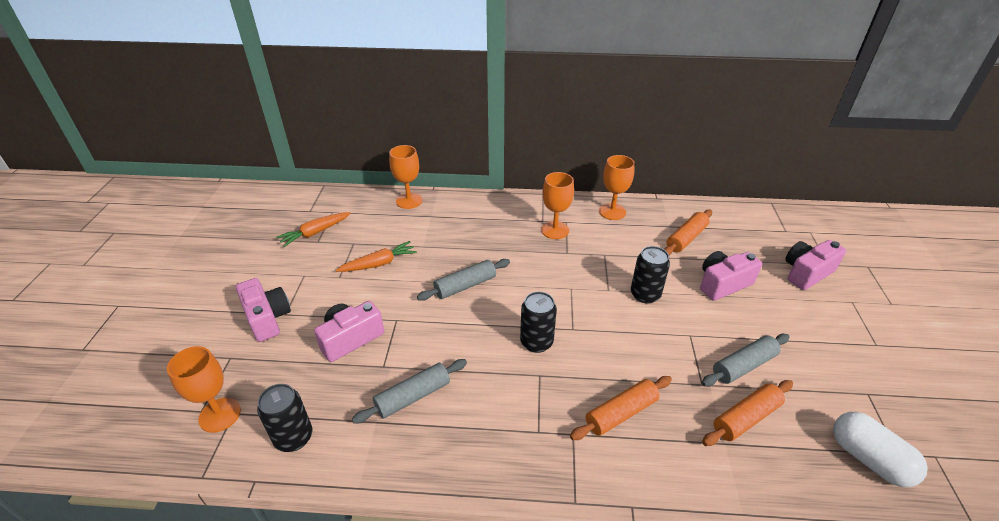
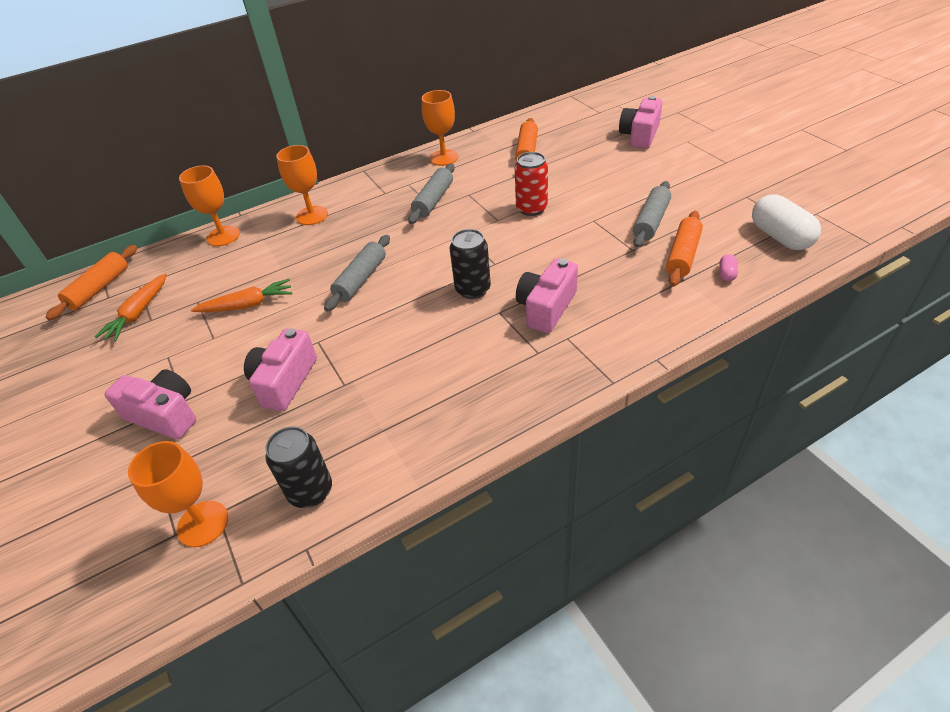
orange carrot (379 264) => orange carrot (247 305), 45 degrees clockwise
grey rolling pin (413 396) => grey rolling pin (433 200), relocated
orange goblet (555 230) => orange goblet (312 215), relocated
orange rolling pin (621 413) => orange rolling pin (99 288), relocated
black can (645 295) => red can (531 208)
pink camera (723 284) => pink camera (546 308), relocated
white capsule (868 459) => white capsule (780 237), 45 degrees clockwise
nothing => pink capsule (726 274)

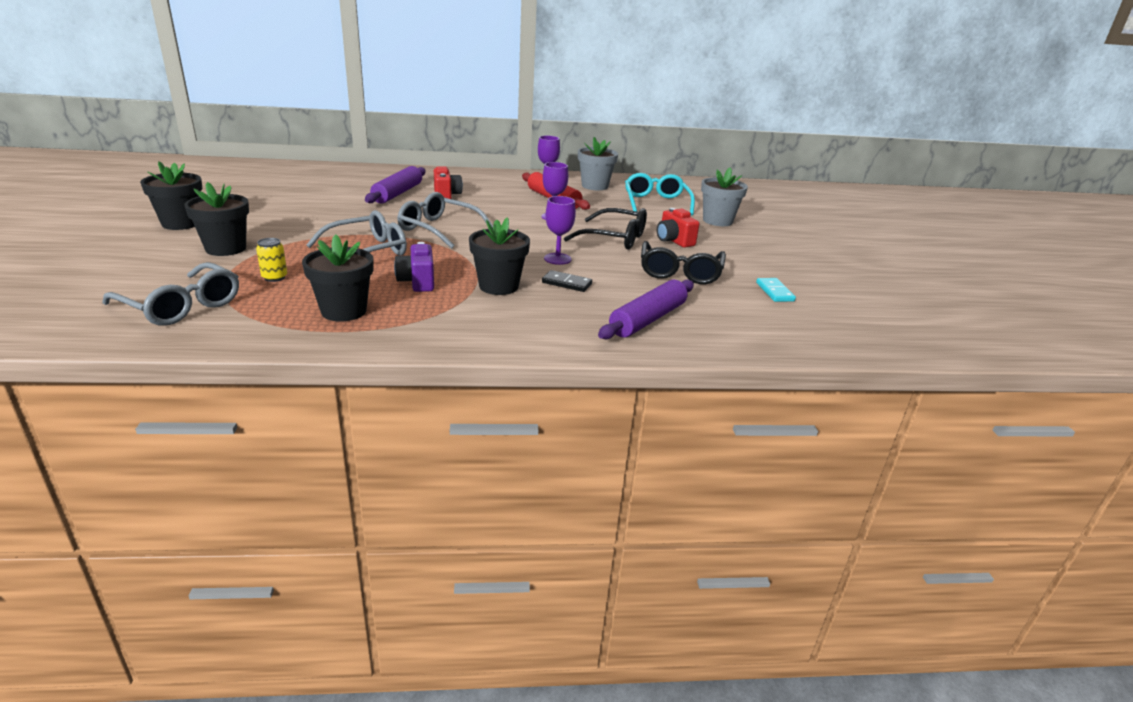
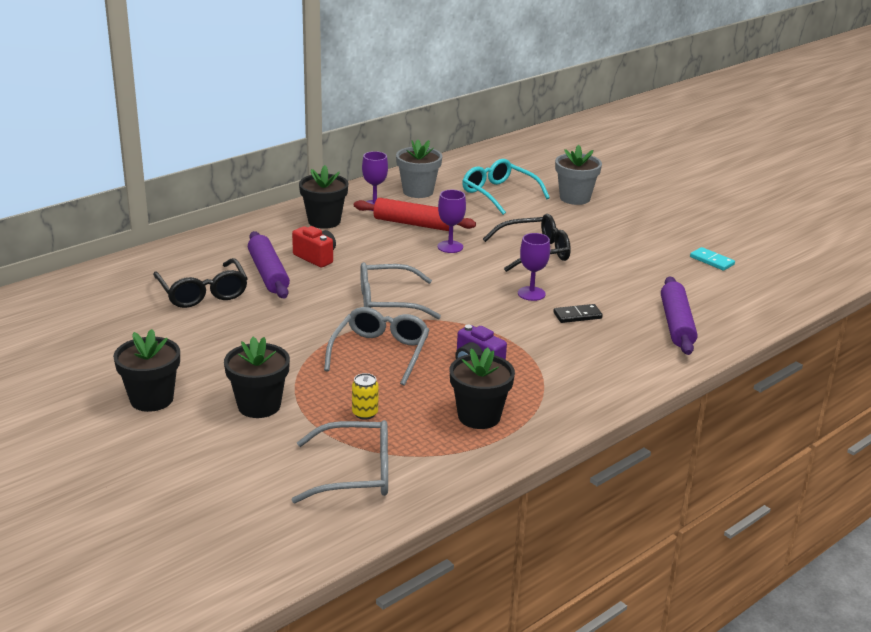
black flower pot (498 286) => black flower pot (324 221), relocated
black glasses (680 272) => black glasses (203 292), relocated
red camera (674 241) => nothing

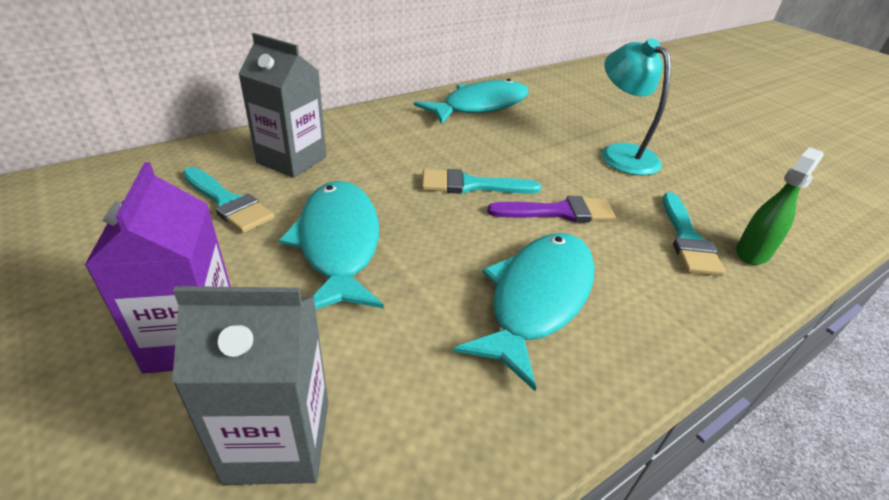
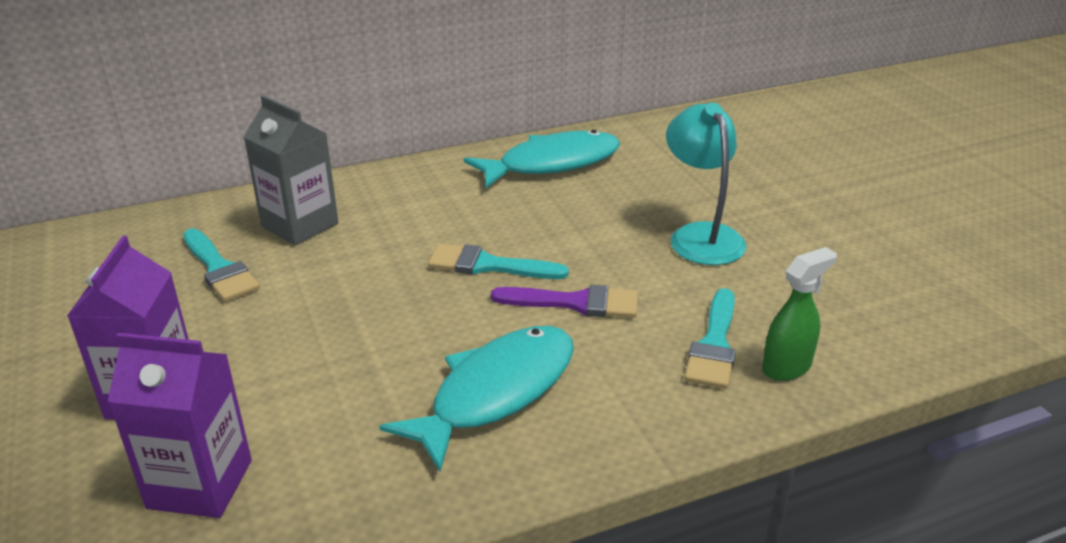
grey carton (278 440) => purple carton (200 484)
turquoise fish (338 243) => nothing

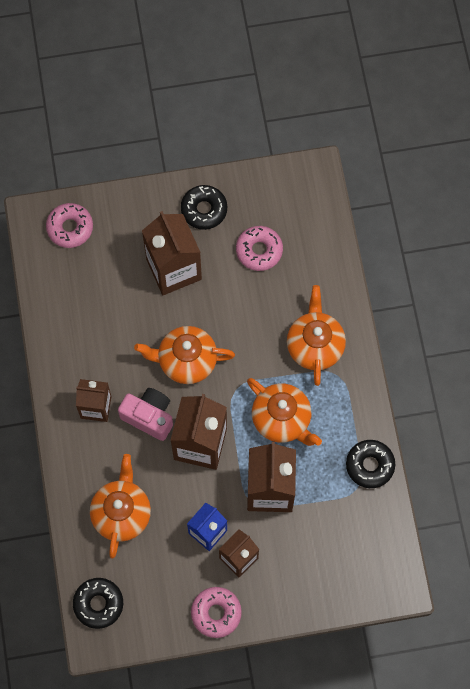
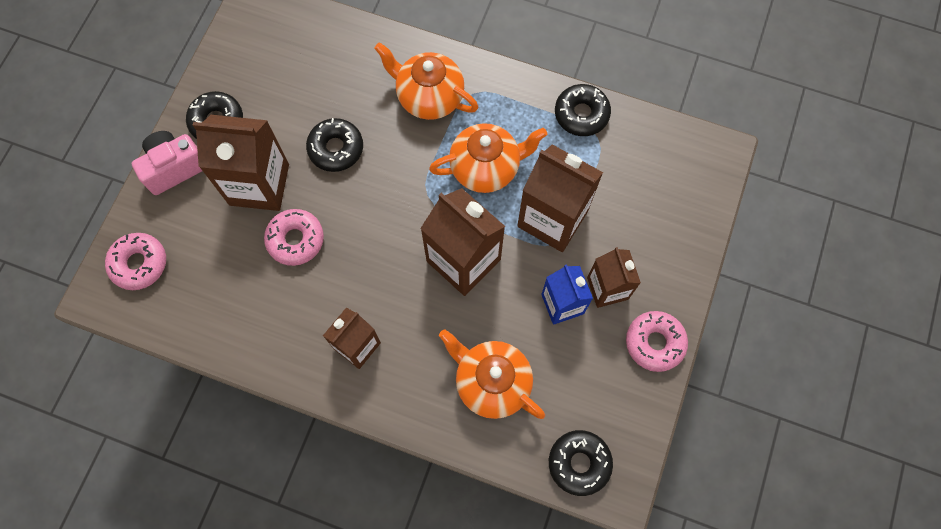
pink camera (149 416) => pink camera (174 168), relocated
orange teapot (186 361) => nothing
pink donut (259 250) => pink donut (295 240), relocated
nothing => black donut (336 148)

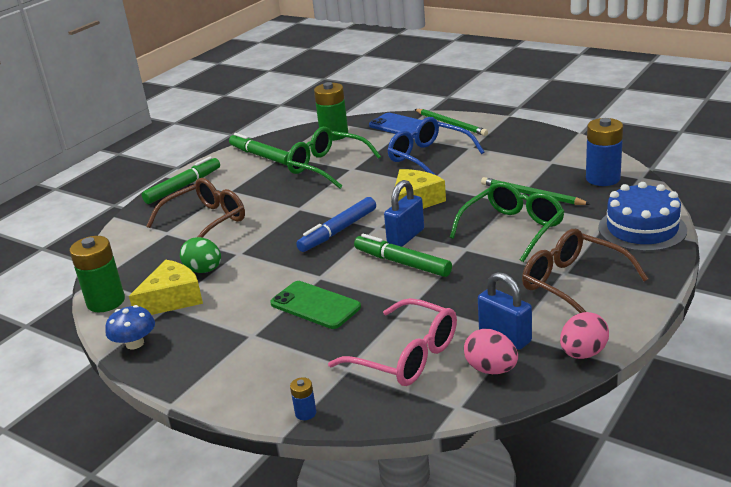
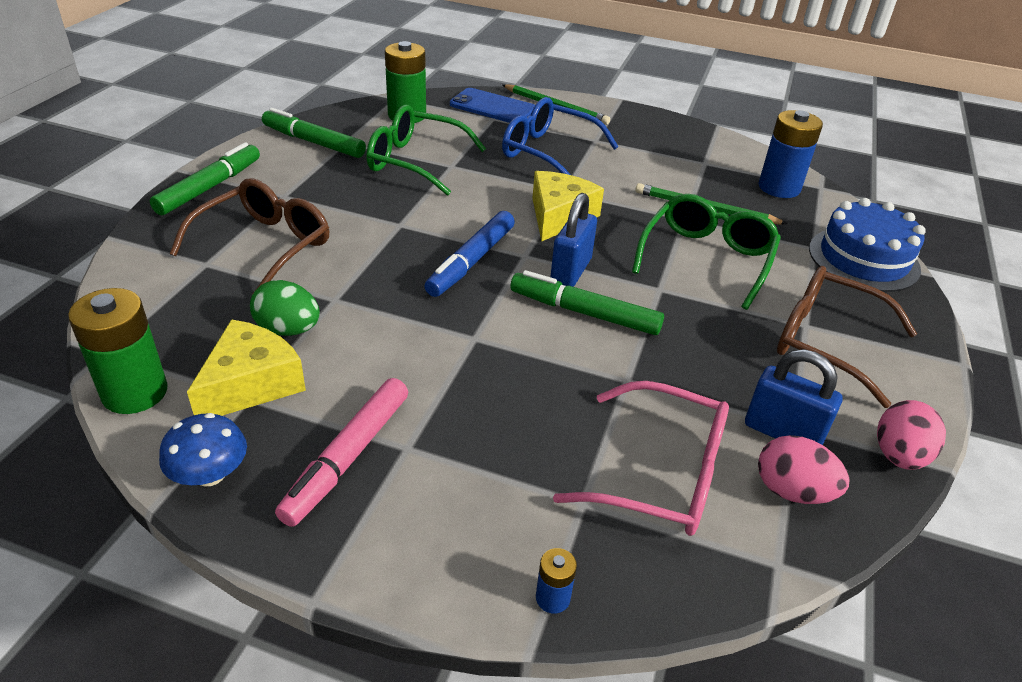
green phone (315 305) => nothing
nothing => pink marker (347 457)

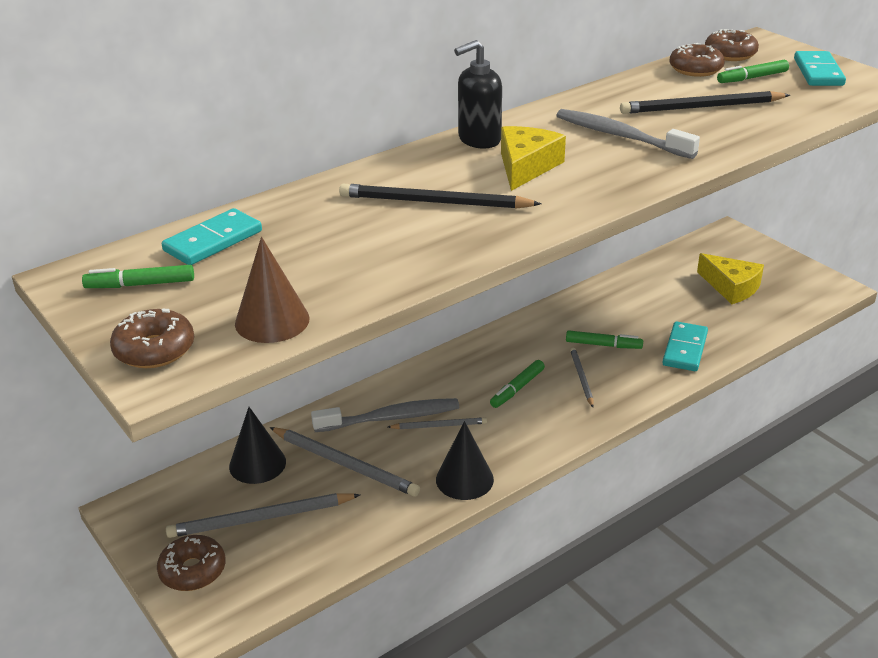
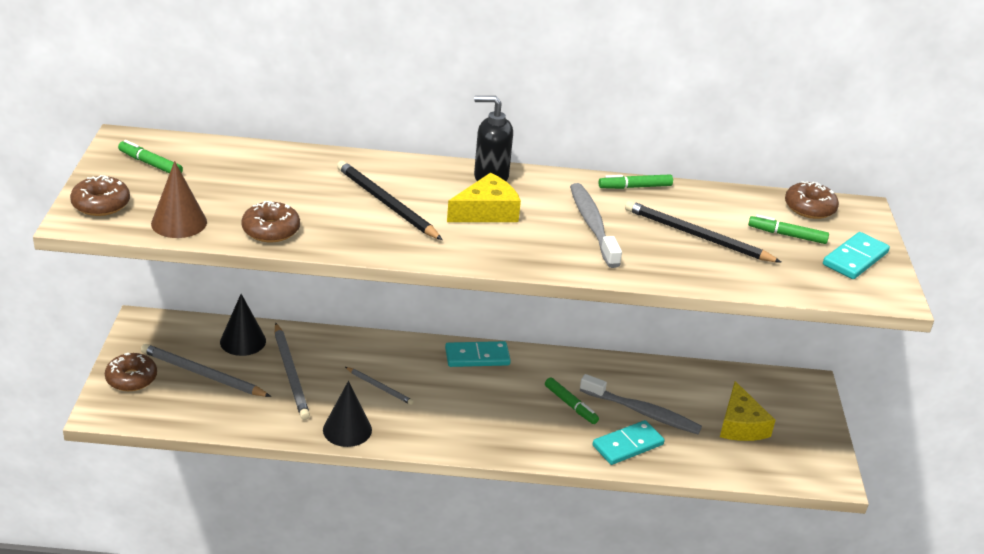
turquoise domino (213 241) => turquoise domino (477 357), relocated
grey toothbrush (391 418) => grey toothbrush (642 412), relocated
green marker (517 389) => green marker (635 187), relocated
grey pencil (581 378) => nothing
brown donut (695 69) => brown donut (271 230), relocated

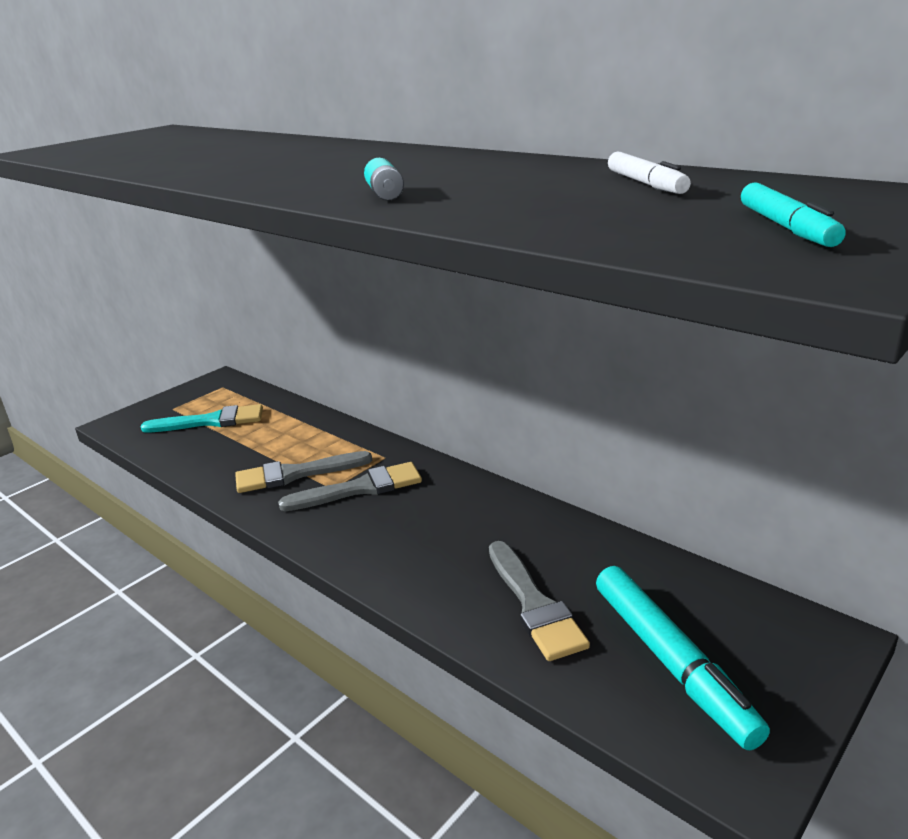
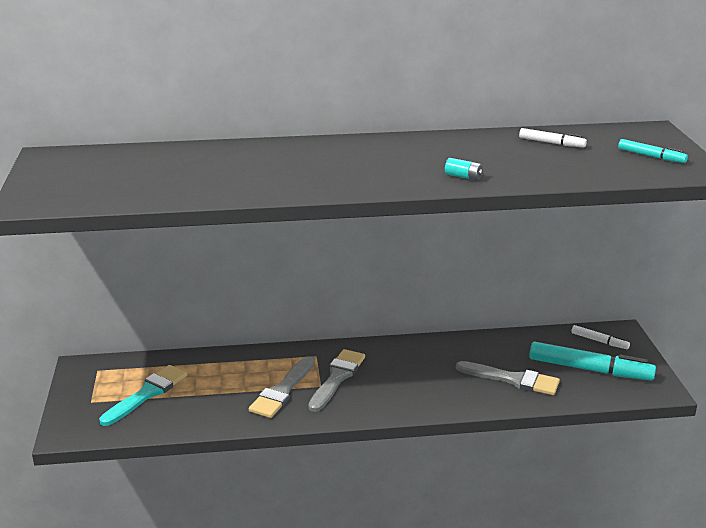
nothing => white marker (599 341)

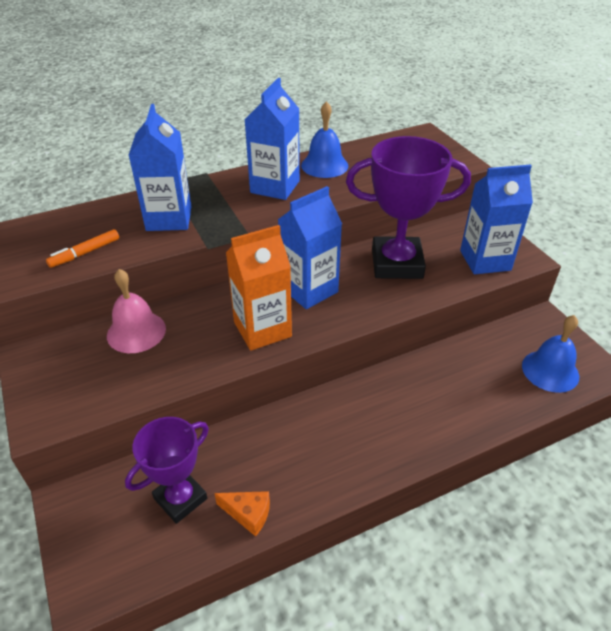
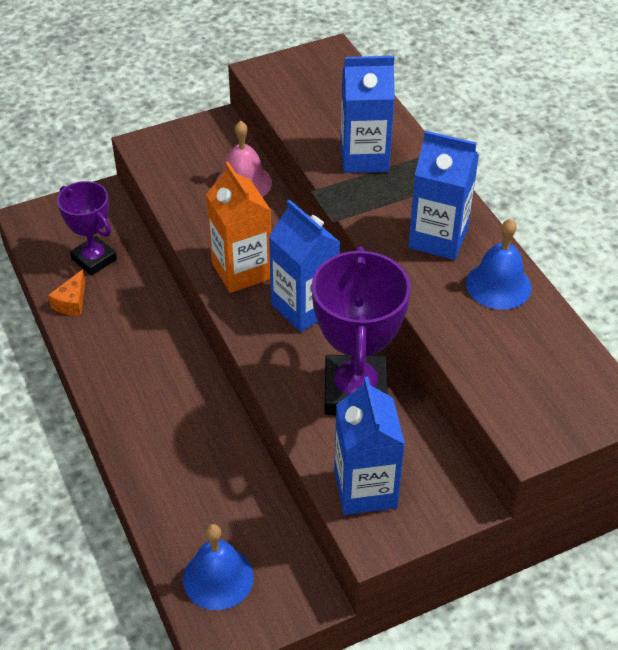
orange marker (85 253) => nothing

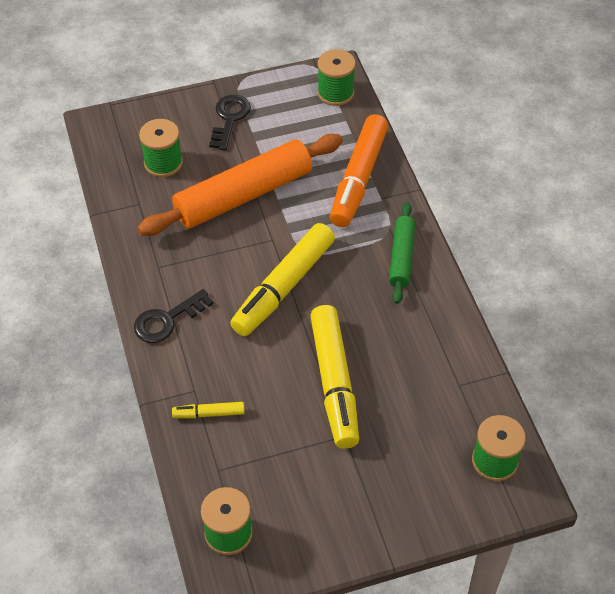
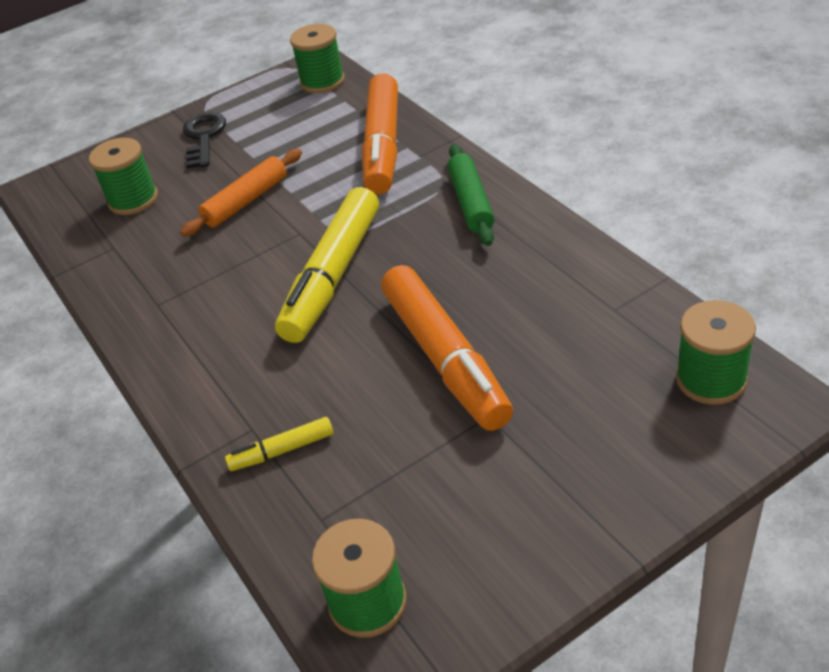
black key (167 320) => nothing
orange rolling pin (243 195) => orange rolling pin (246 201), x0.53
yellow marker (334 382) => orange marker (445 358)

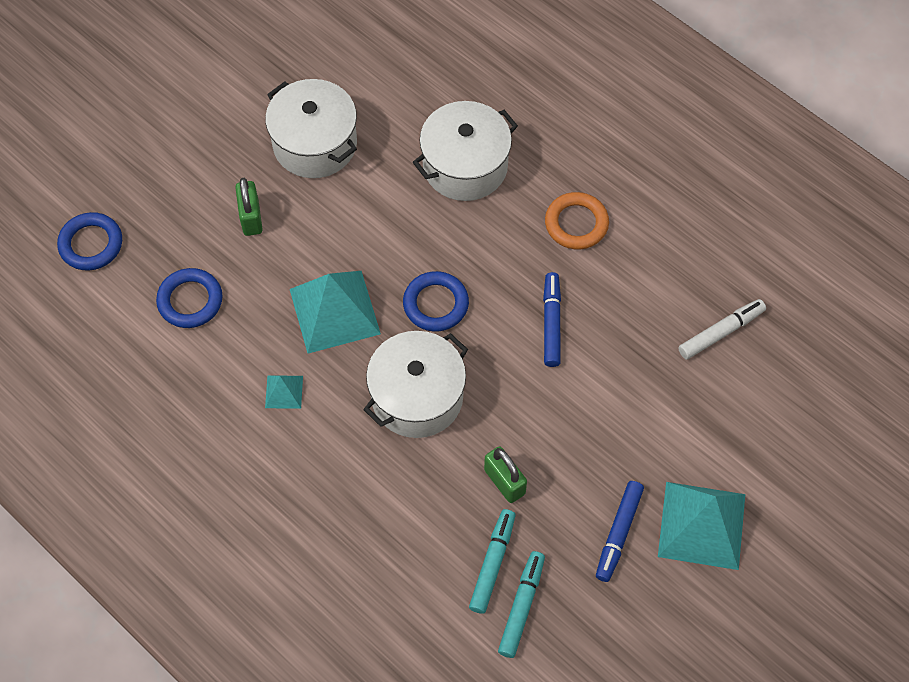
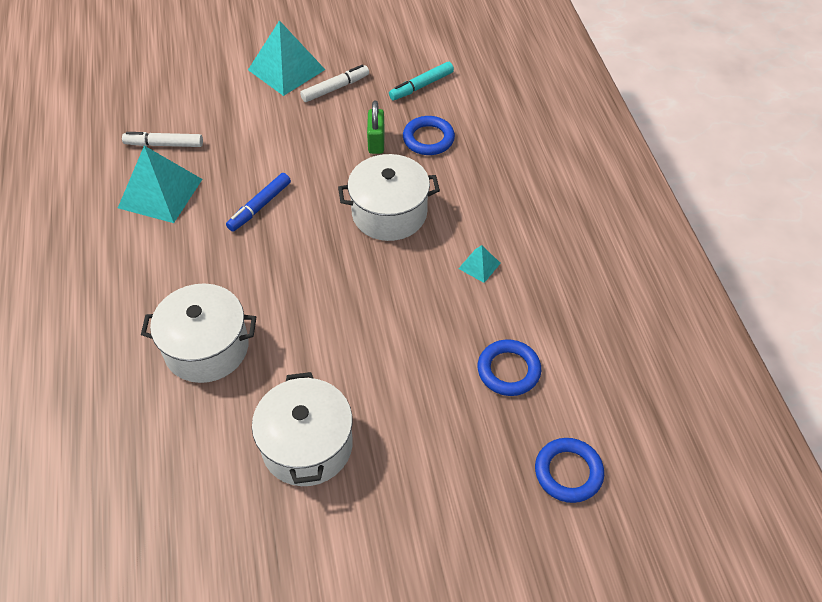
green padlock (251 217) => nothing
turquoise pyramid (334 311) => turquoise pyramid (160 193), relocated
blue ring (435 304) => blue ring (428 139), relocated
turquoise marker (492 563) => nothing
orange ring (576 223) => nothing
blue marker (618 533) => white marker (335 88)

